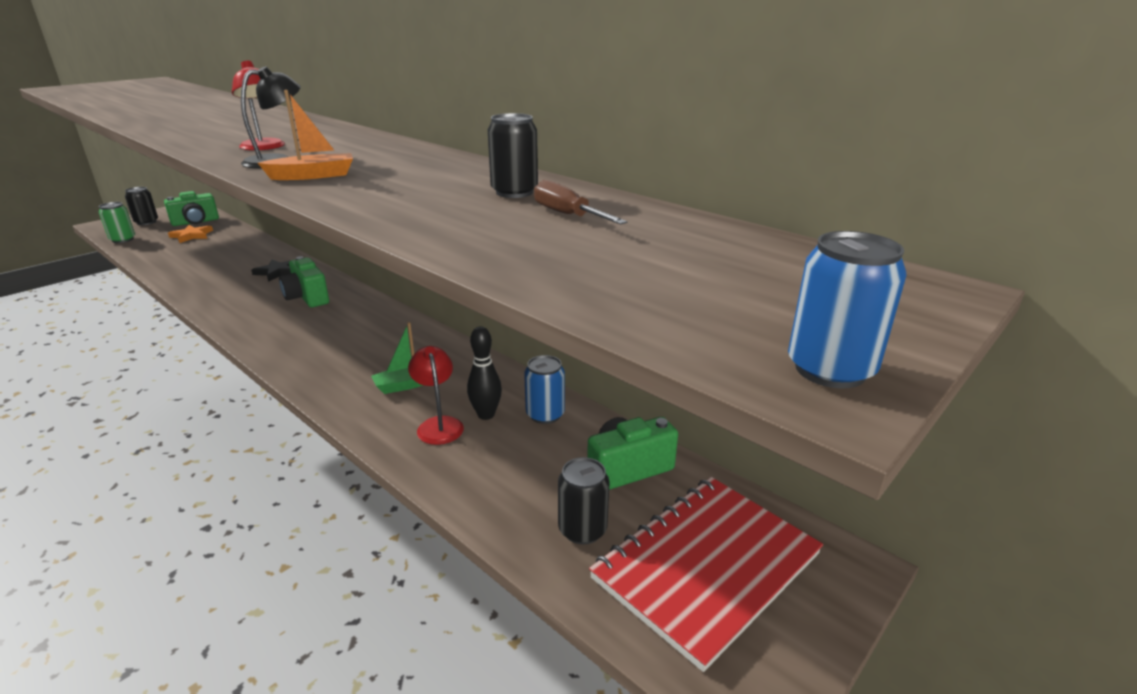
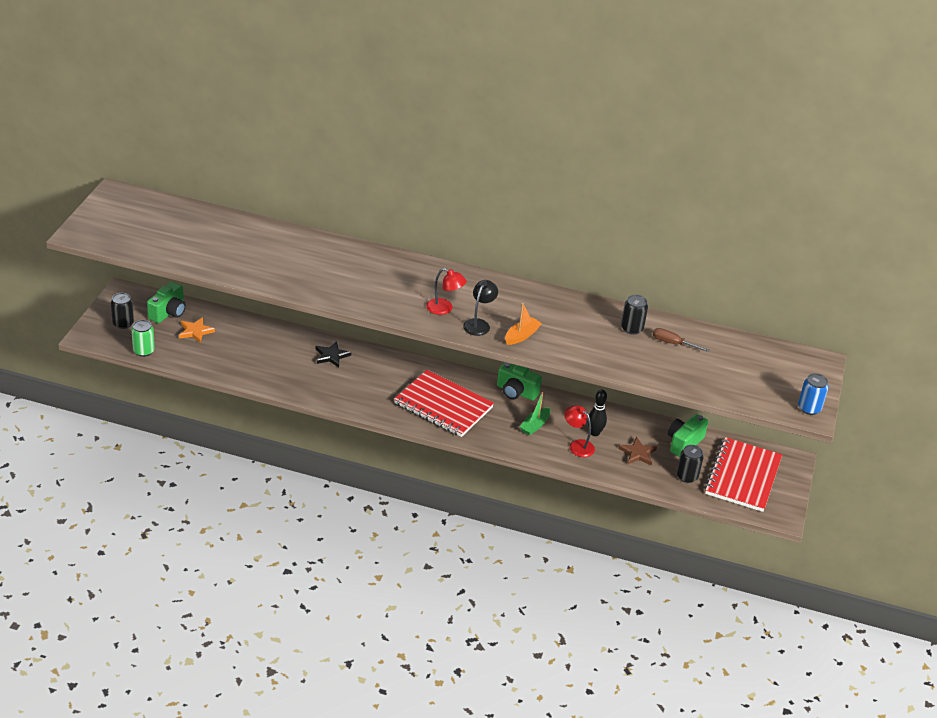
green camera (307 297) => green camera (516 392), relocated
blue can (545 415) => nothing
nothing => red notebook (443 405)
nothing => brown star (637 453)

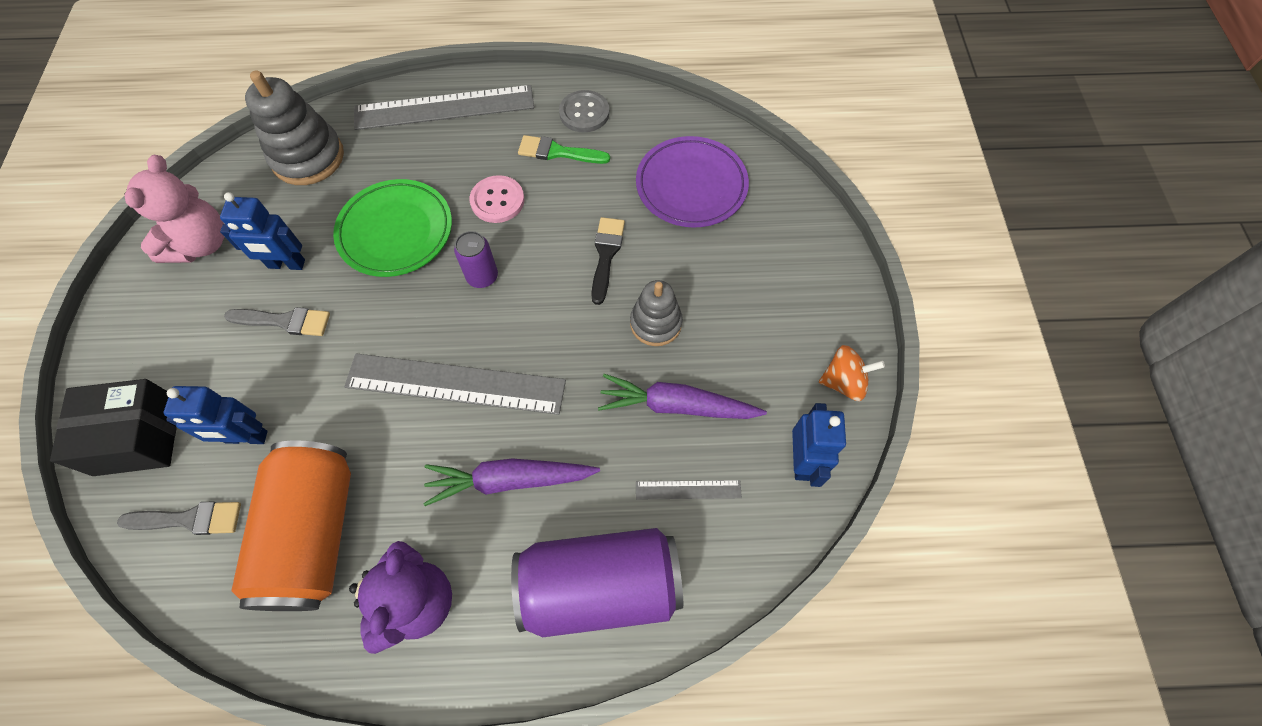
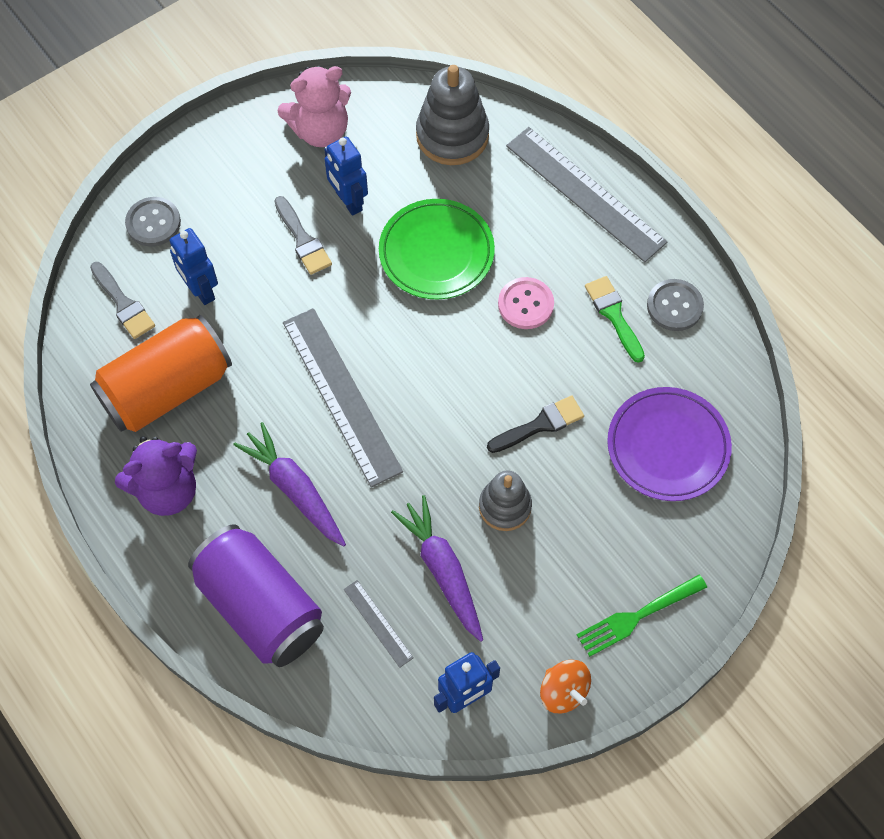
black box (138 436) => grey button (153 223)
purple can (482 276) => nothing
nothing => green fork (638 615)

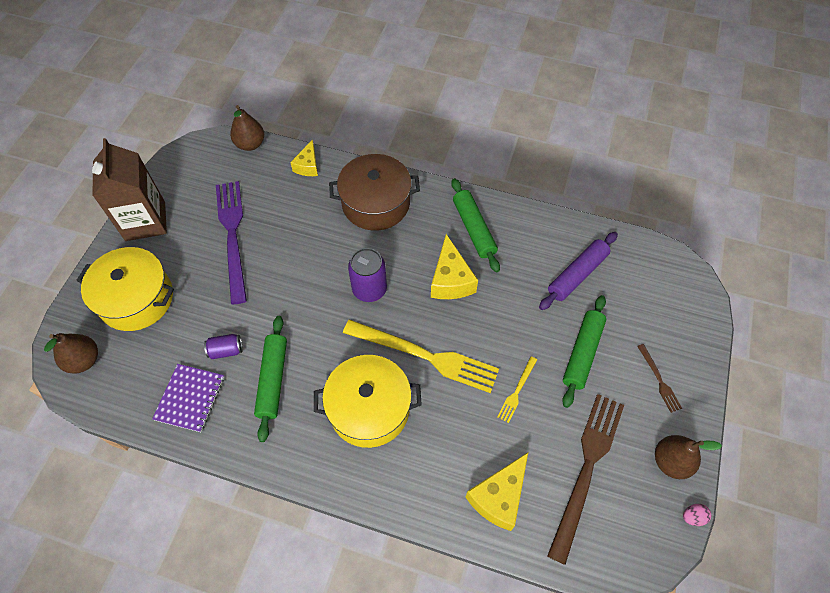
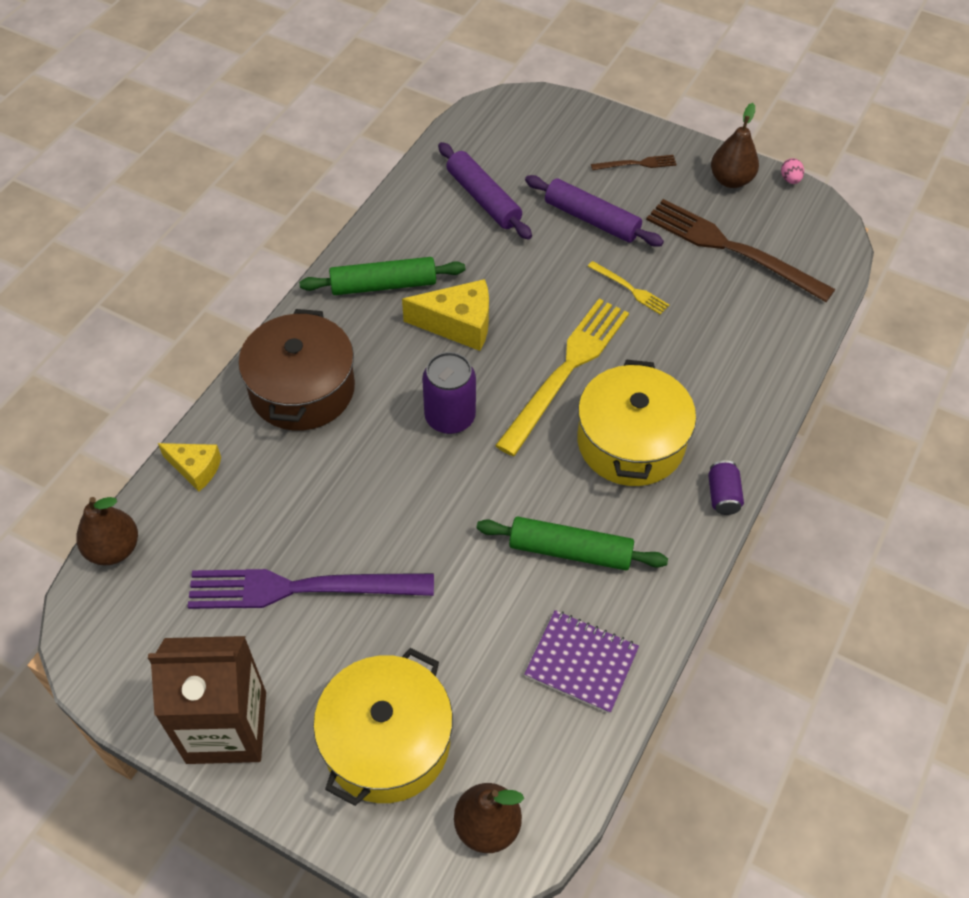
purple can (226 350) => purple can (723 496), relocated
yellow cheese (499 497) => nothing
green rolling pin (582 353) => purple rolling pin (591 219)

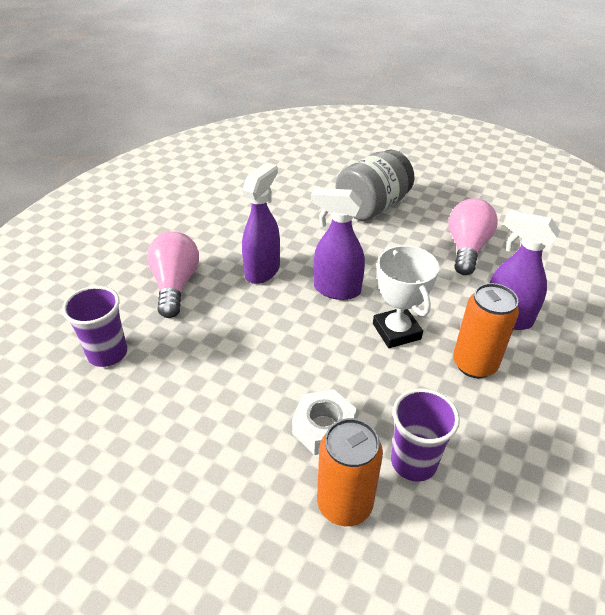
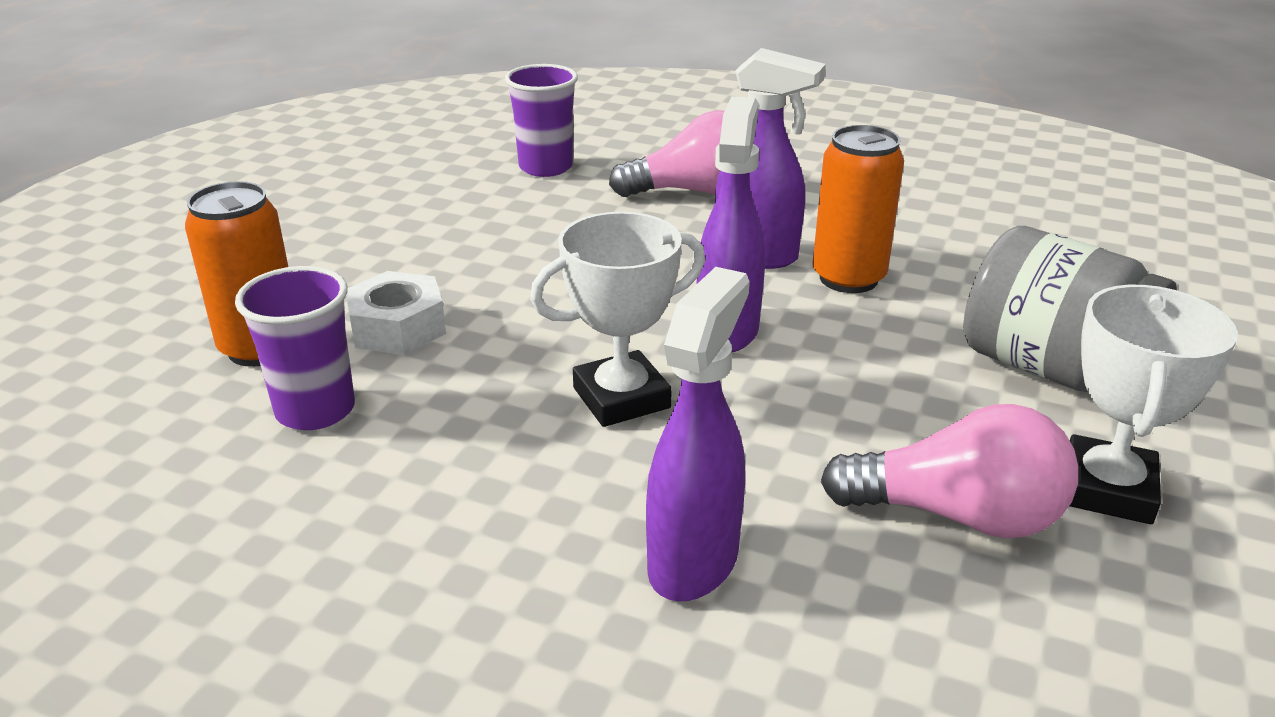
orange can (474 364) => orange can (848 278), relocated
nothing => white trophy (1107 489)

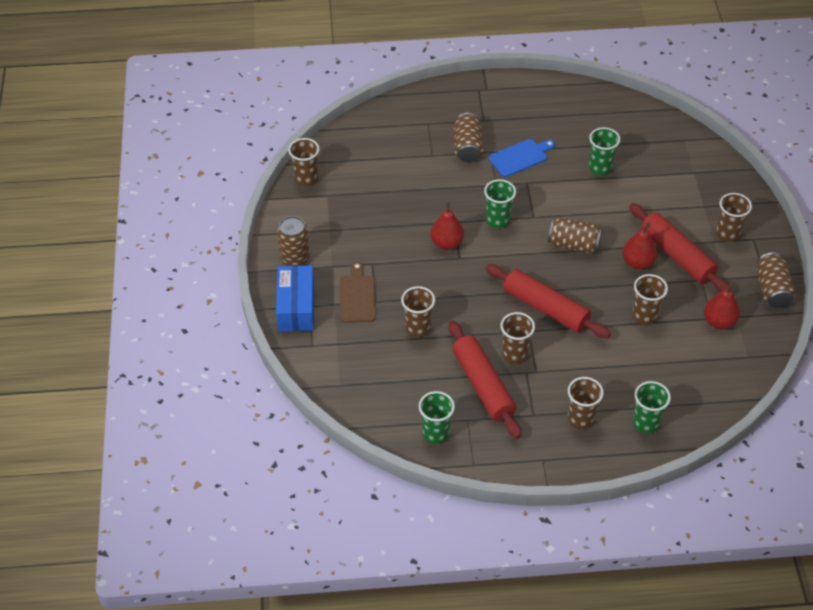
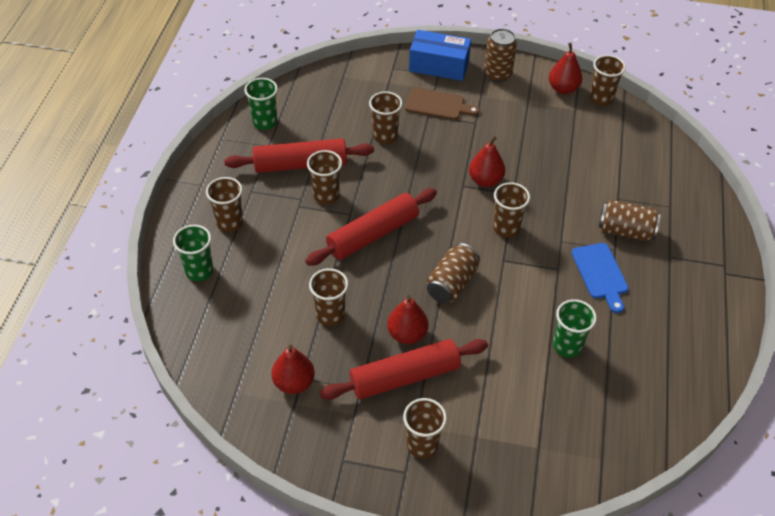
green cup (497 220) => brown cup (506 228)
brown can (772 289) => nothing
nothing => red pear (563 89)

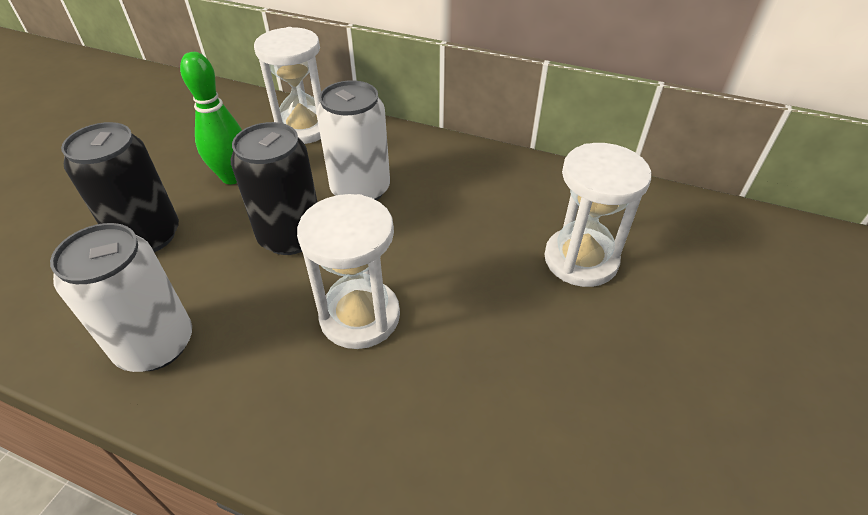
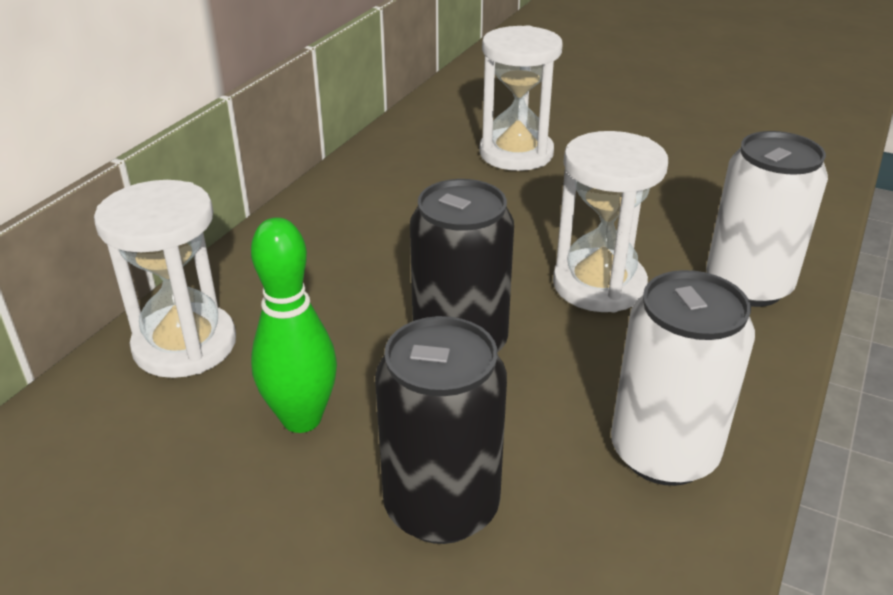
white can (360 190) => white can (747 286), relocated

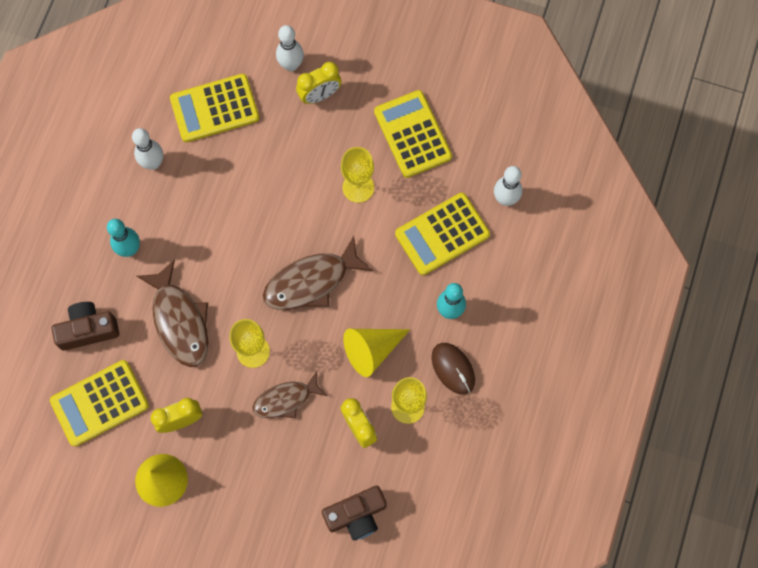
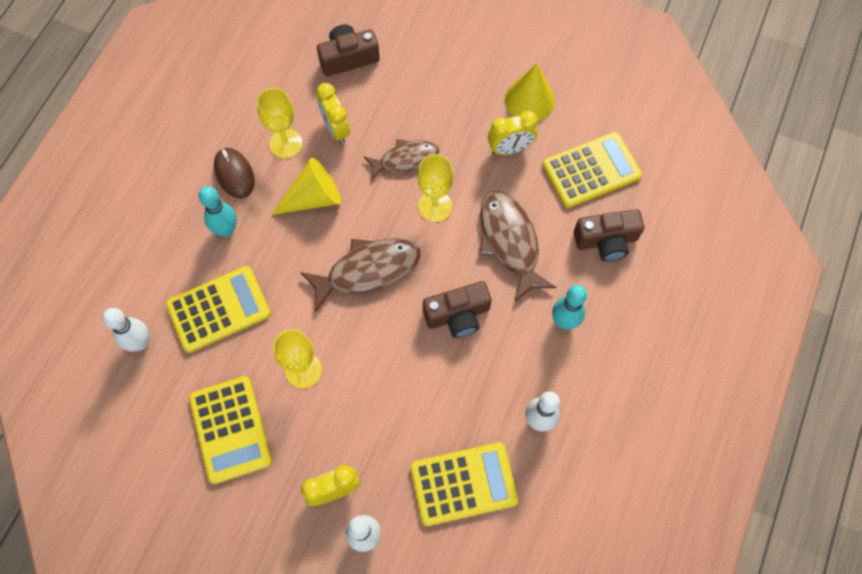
nothing => brown camera (457 315)

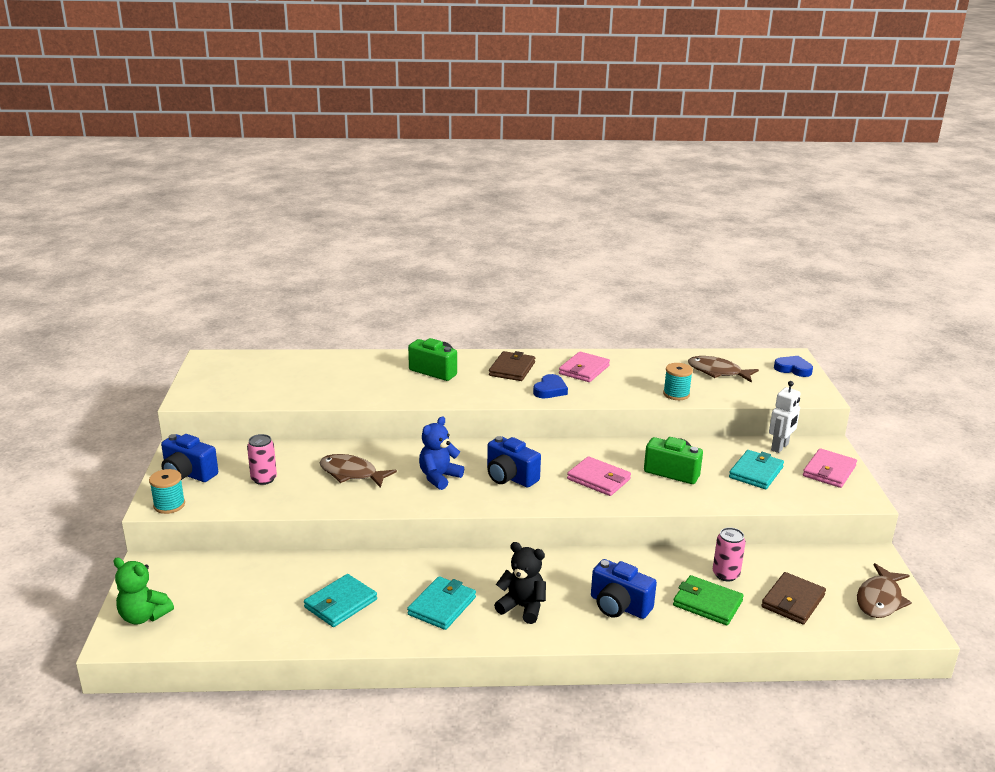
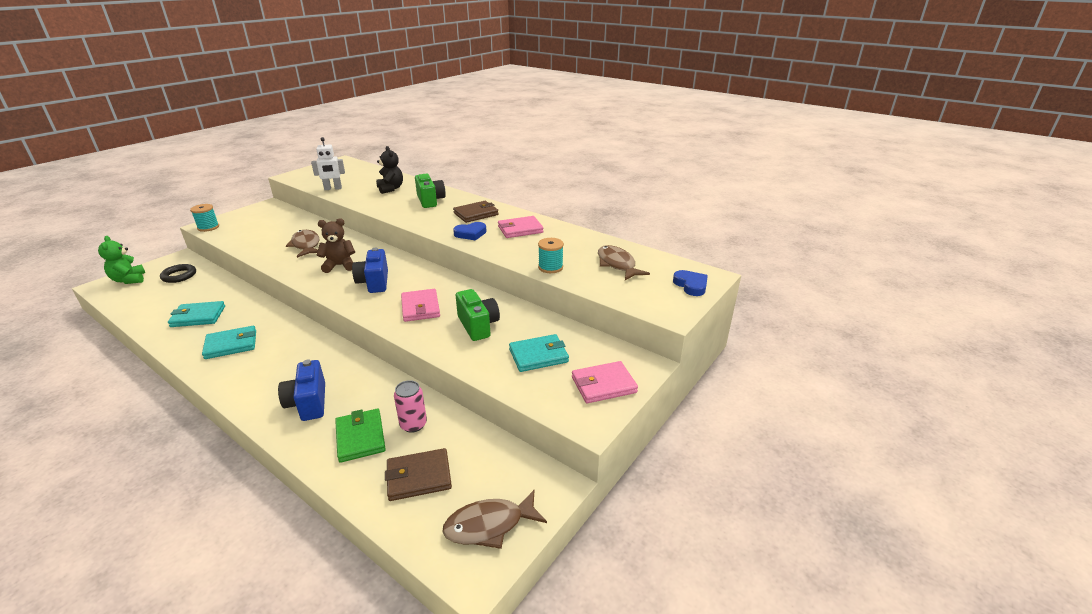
blue camera (188 474) => nothing
pink can (264 479) => nothing
blue teddy bear (439 477) => brown teddy bear (339 265)
black teddy bear (522 607) => black teddy bear (390 189), relocated
white robot (780 447) => white robot (333 189), relocated
nothing => black ring (179 276)

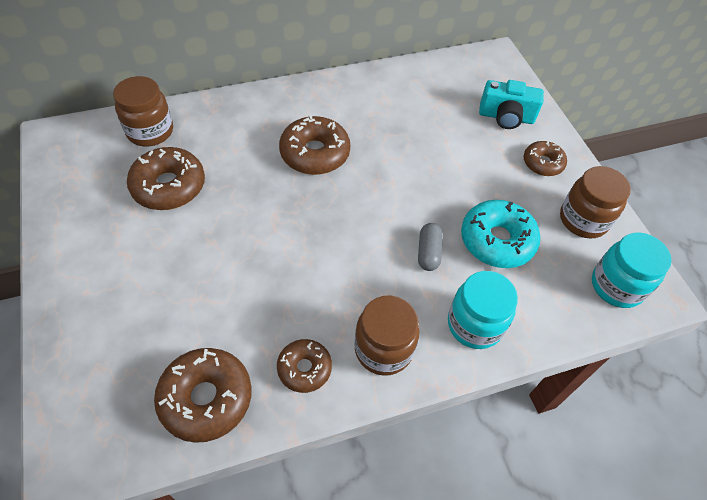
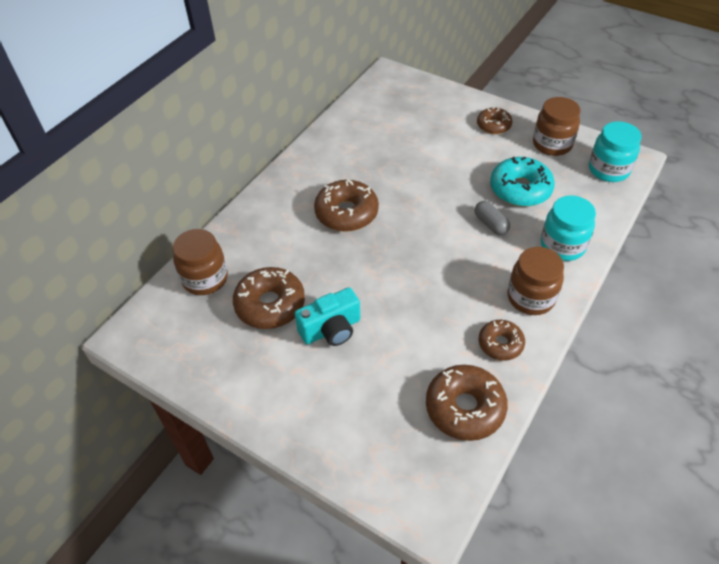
turquoise camera (506 117) => turquoise camera (331 329), relocated

